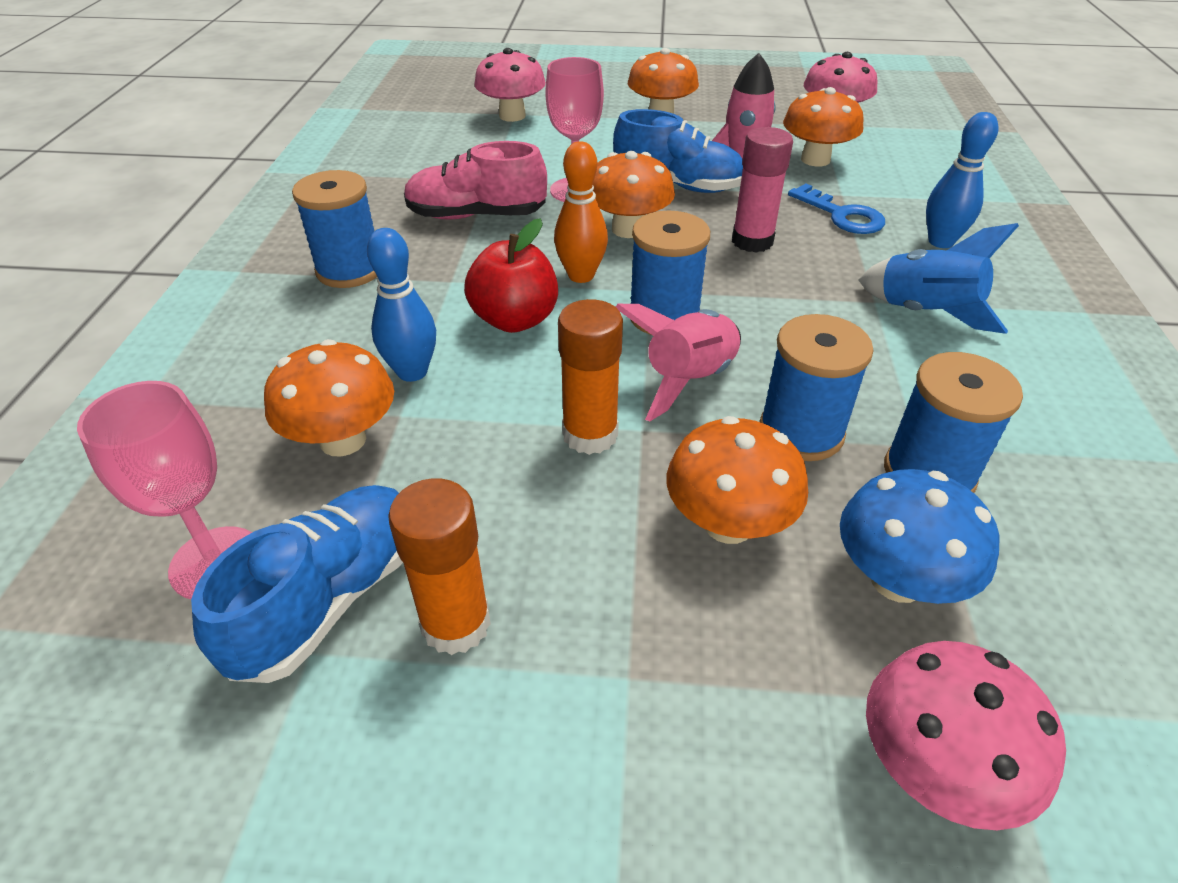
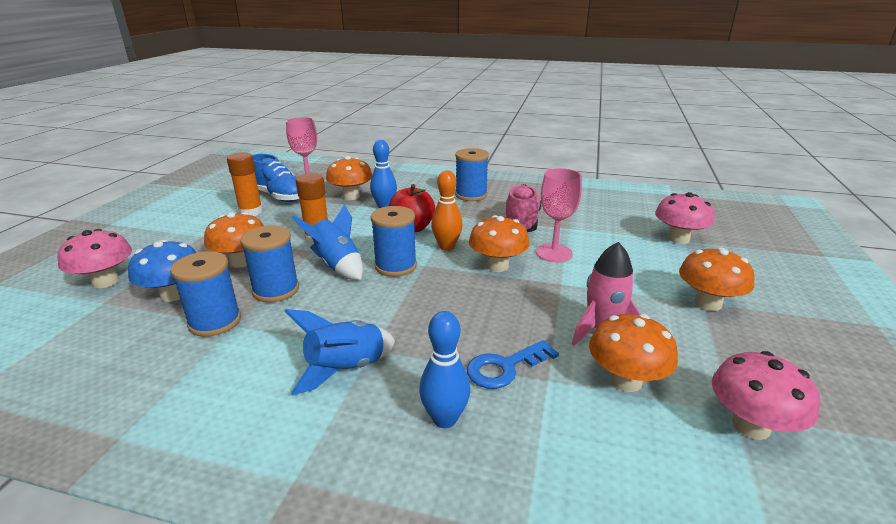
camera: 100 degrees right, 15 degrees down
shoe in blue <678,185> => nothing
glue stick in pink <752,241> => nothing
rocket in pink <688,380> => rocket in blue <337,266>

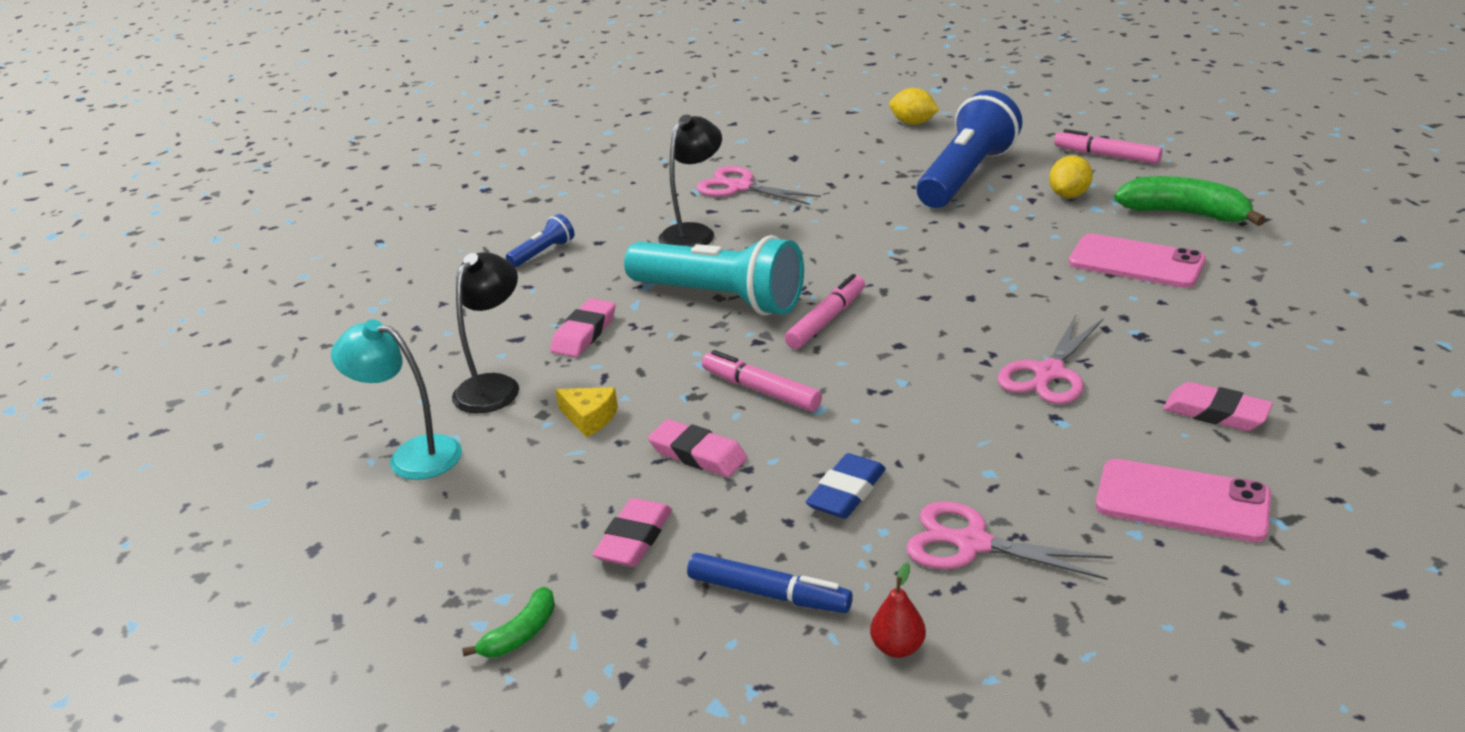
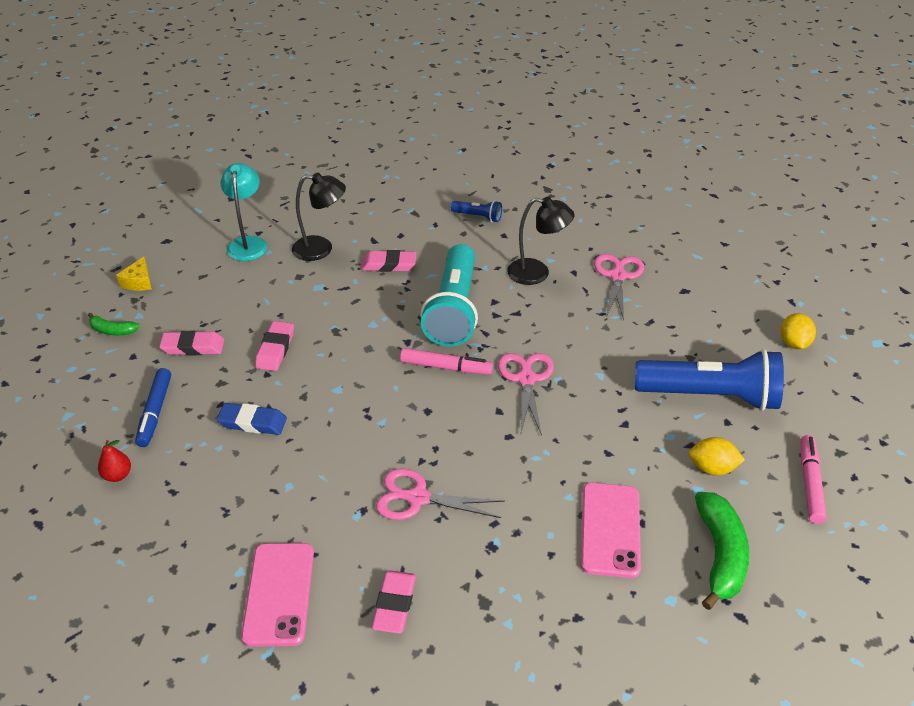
camera: 65 degrees right, 10 degrees up
marker in pink <761,390> => nothing
cheese in yellow <590,418> => cheese in yellow <139,282>, move
scissors in pink <972,544> => scissors in pink <526,379>, move

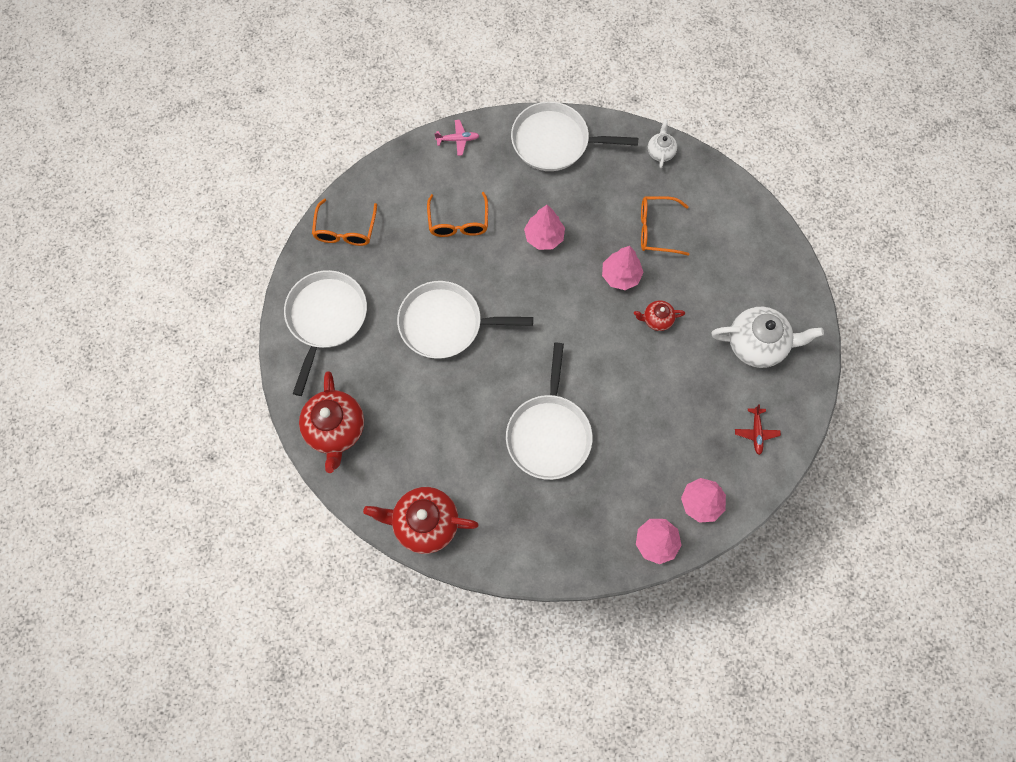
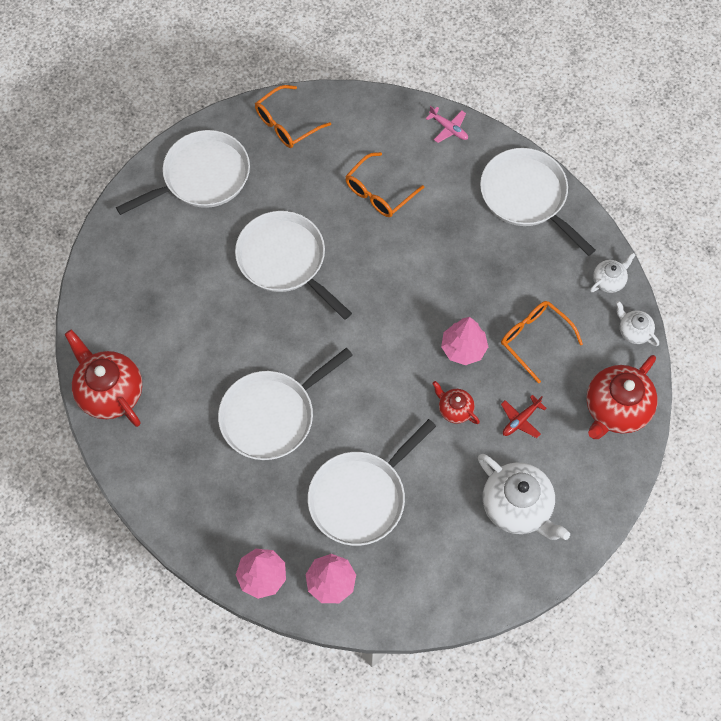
camera: 45 degrees right, 5 degrees down
tree in pink <544,237> => nothing
nothing => pan in white <361,497>
nothing => teapot in white <633,331>
teapot in red <336,429> => teapot in red <616,409>, move
plane in red <756,432> => plane in red <520,420>, move

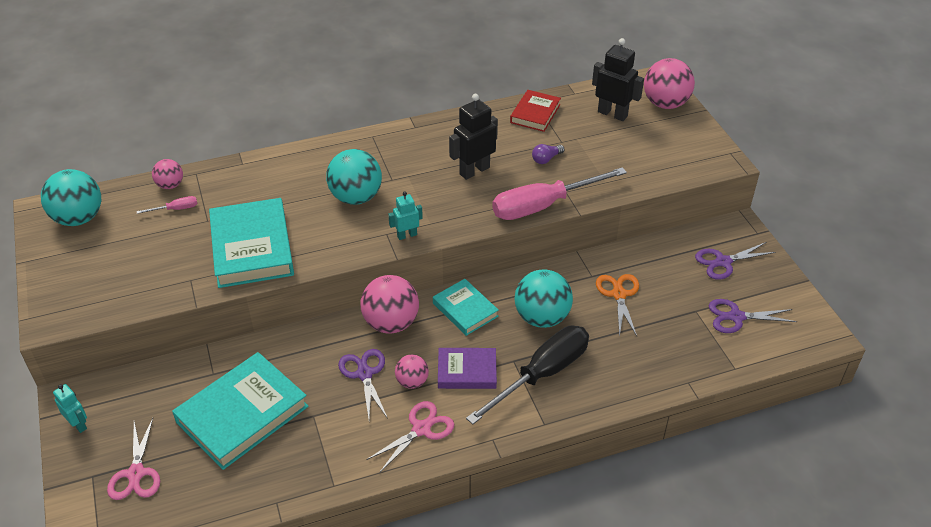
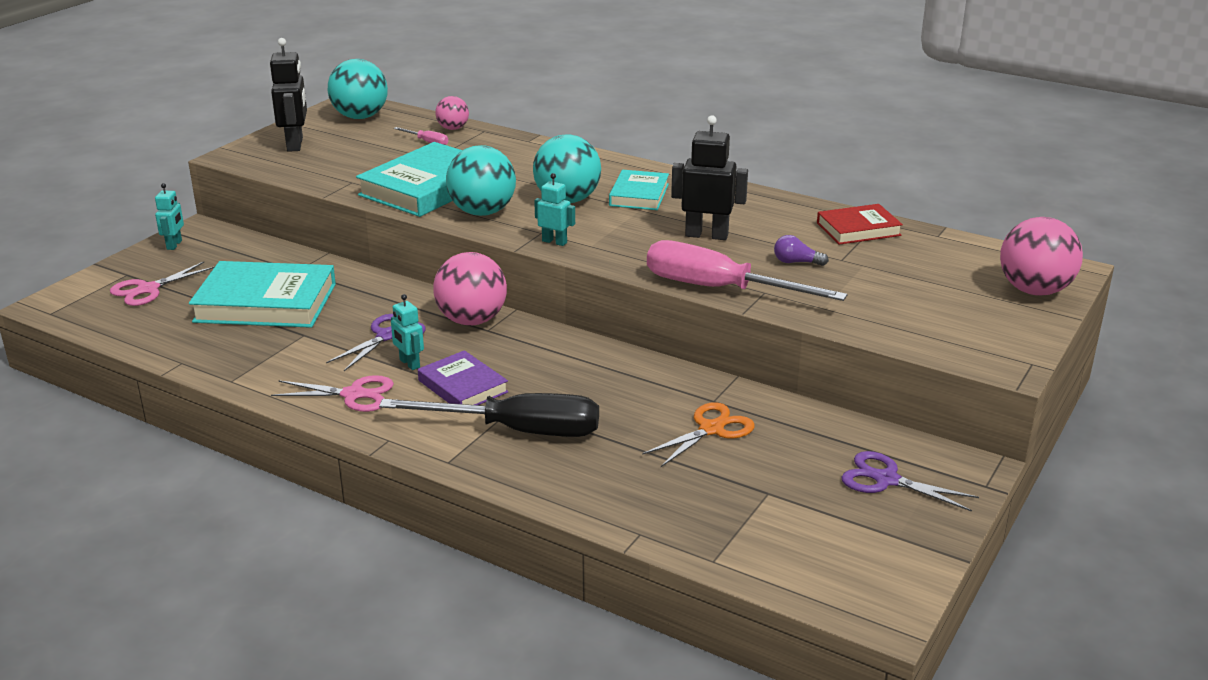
camera: 50 degrees right, 15 degrees down
scissors in purple <736,317> => nothing
book in turquoise <465,310> => book in turquoise <639,195>, move
ball in turquoise <542,317> => ball in turquoise <482,212>, move
robot in black <612,114> => robot in black <295,144>, move
ball in pink <412,382> => robot in turquoise <409,363>

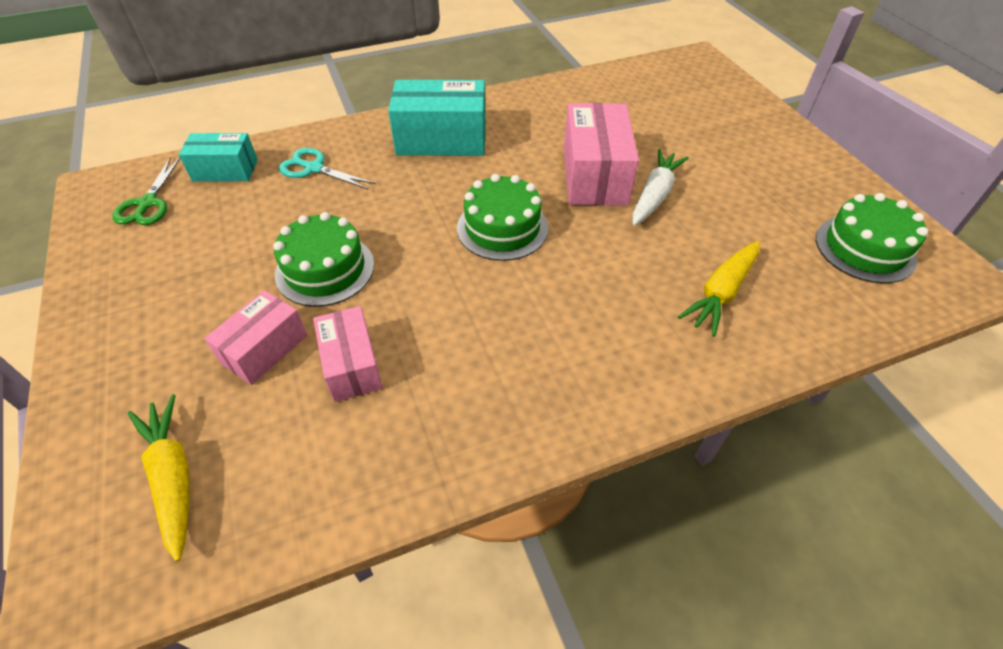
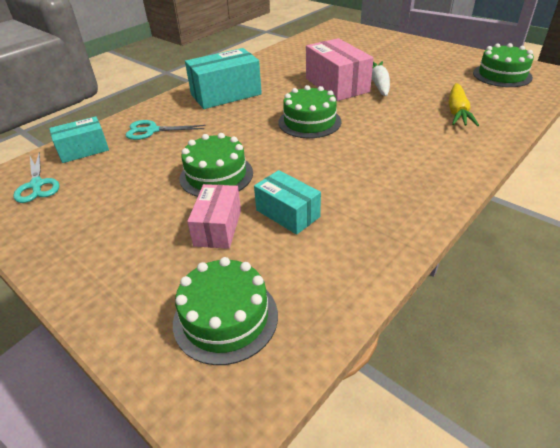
camera: 25 degrees left, 10 degrees down
carrot in yellow <173,477> => cake in green <225,318>
scissors in green <148,203> => scissors in turquoise <37,185>
box in pink <352,365> => box in turquoise <287,213>

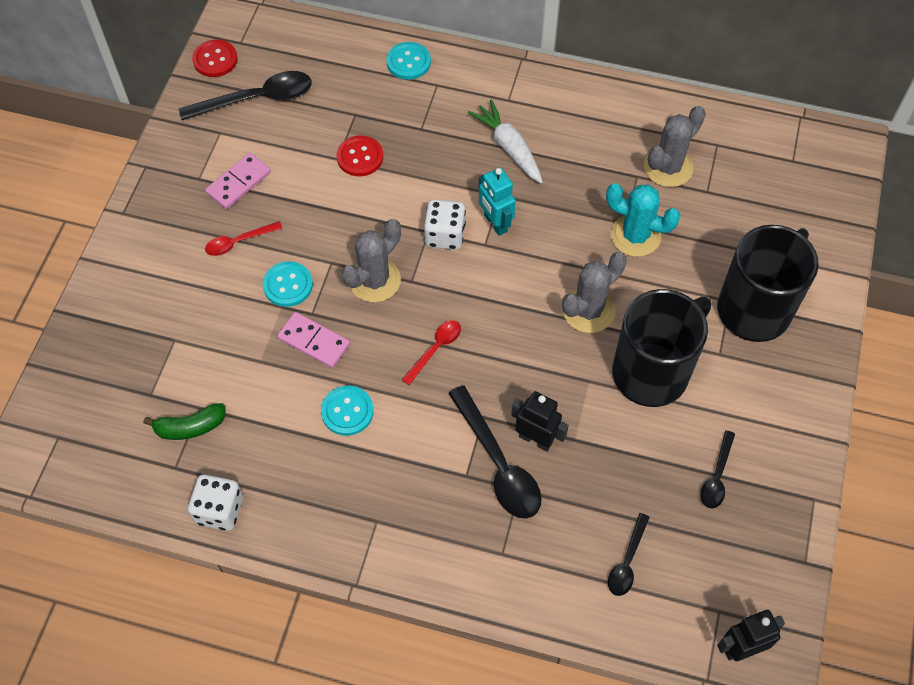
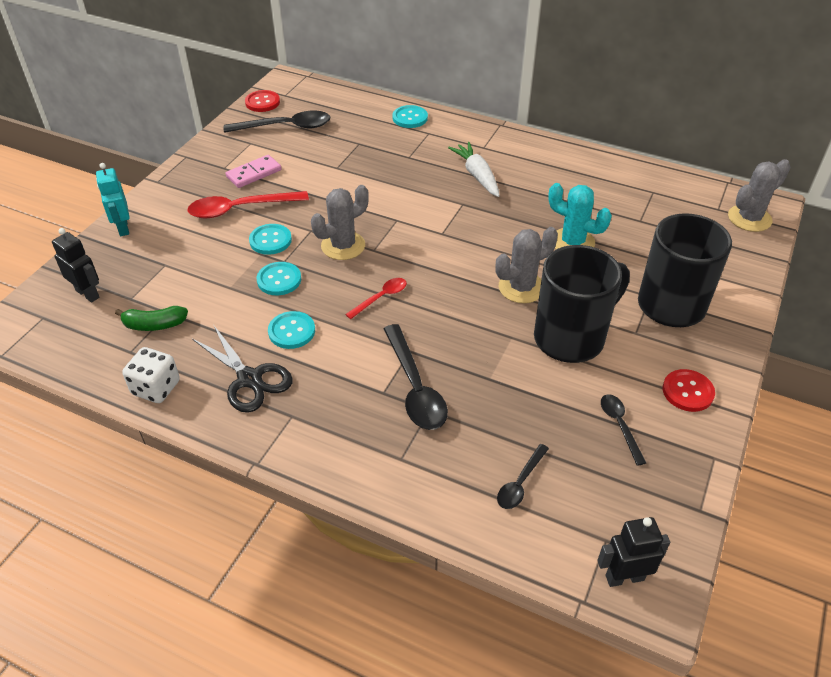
camera: 10 degrees right, 15 degrees down
dice in white <445,235> => nothing
nothing => scissors in black <250,379>
button in red <360,157> => button in red <687,391>, move
robot in turquoise <495,223> => robot in turquoise <123,228>, move
robot in black <536,439> => robot in black <88,294>, move
cactus in grey <668,167> => cactus in grey <749,218>, move
domino in pink <314,342> => button in turquoise <279,280>
spoon in black <717,476> => spoon in black <619,426>, 135 degrees clockwise
spoon in red <238,242> => spoon in red <240,209>, x1.80

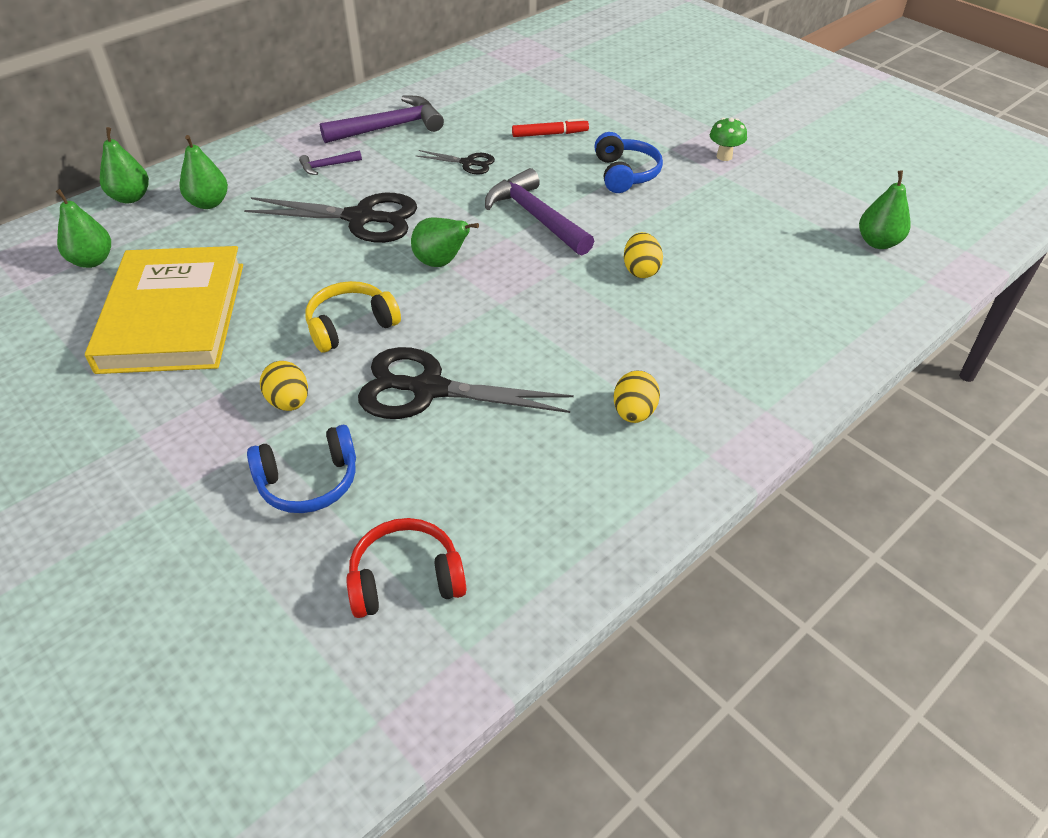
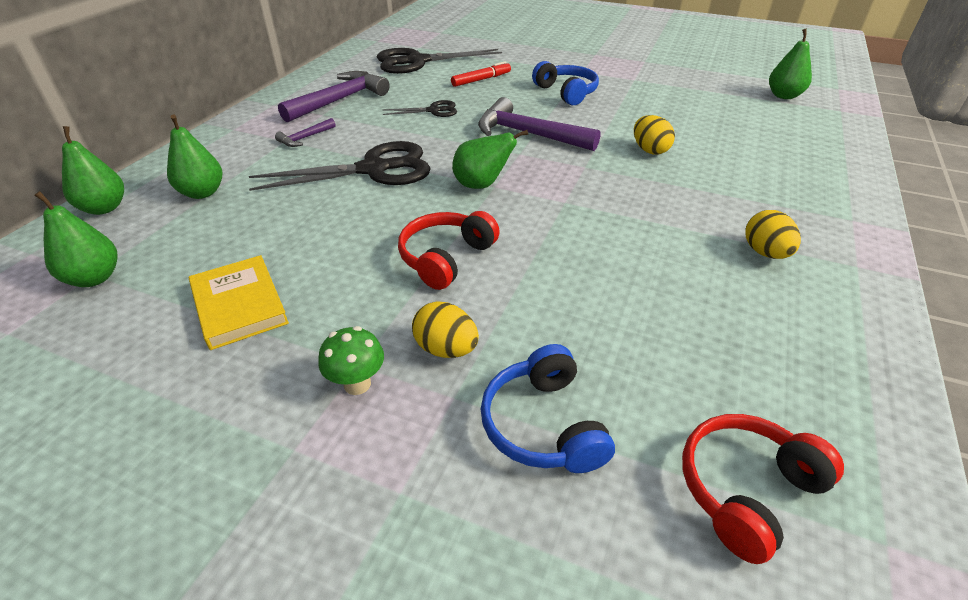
camera: 25 degrees left, 5 degrees down
scissors in black <428,389> => scissors in black <417,61>, move
mushroom in green <724,156> => mushroom in green <357,384>, move
headphones in yellow <351,325> => headphones in red <446,258>
headphones in blue <309,482> => headphones in blue <543,425>, 120 degrees clockwise
book in yellow <173,316> => book in yellow <239,305>, x0.53

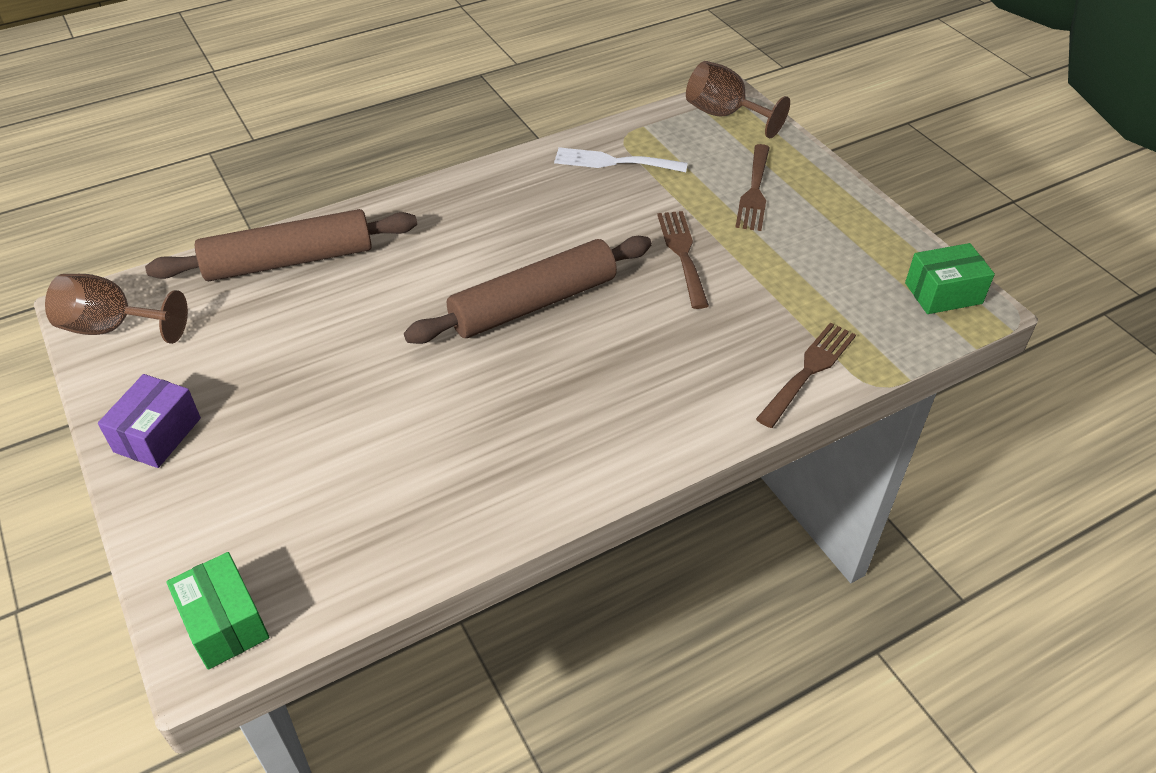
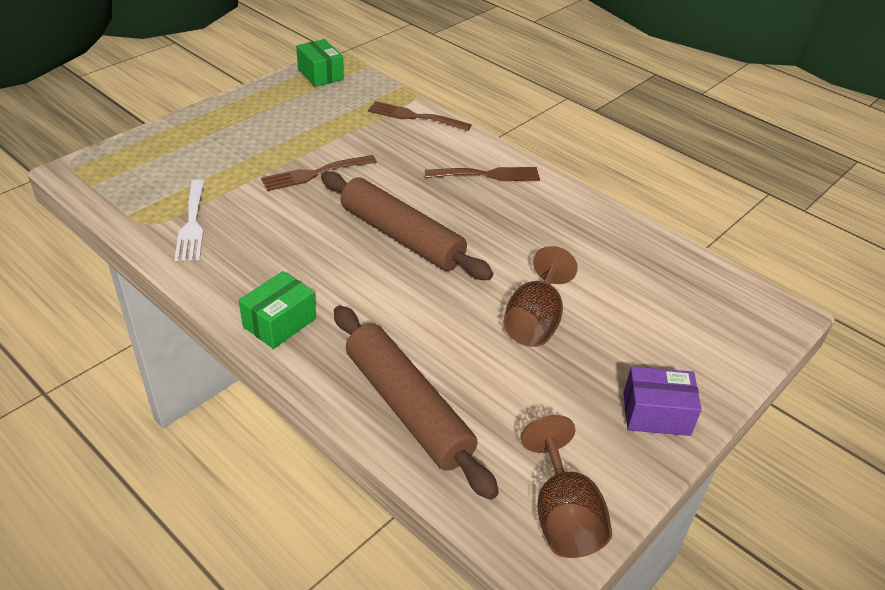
camera: 110 degrees left, 5 degrees down
box in green <225,623> => box in green <279,323>, move
goblet in brown <724,115> => goblet in brown <535,321>, move
fork in brown <754,191> => fork in brown <488,175>, move

